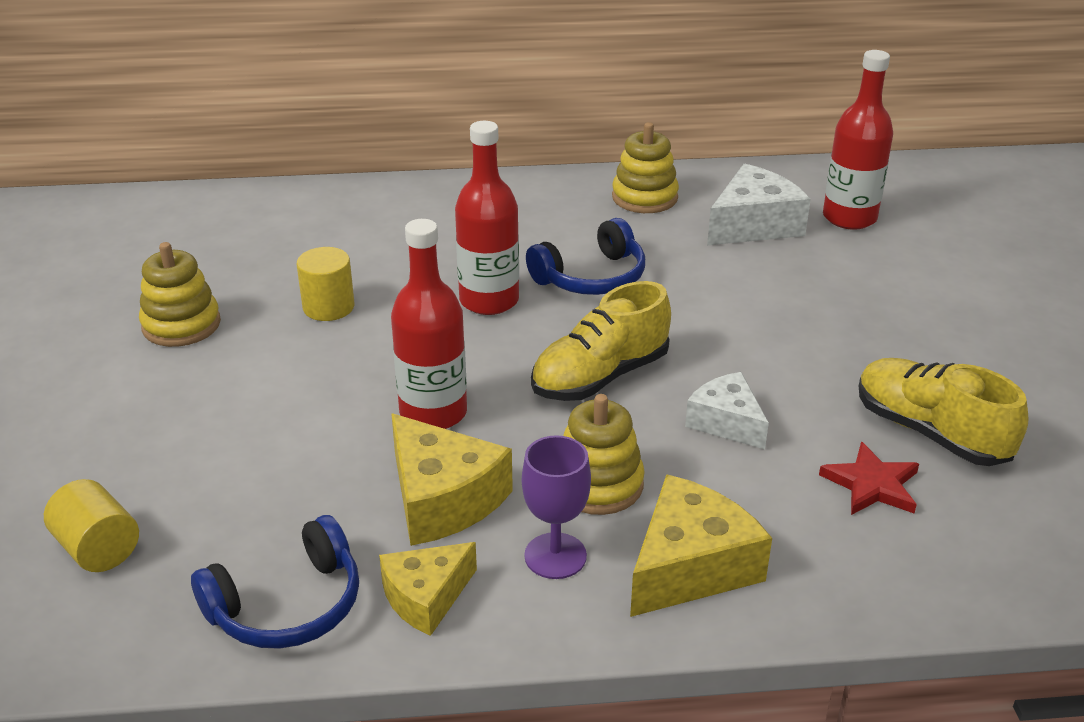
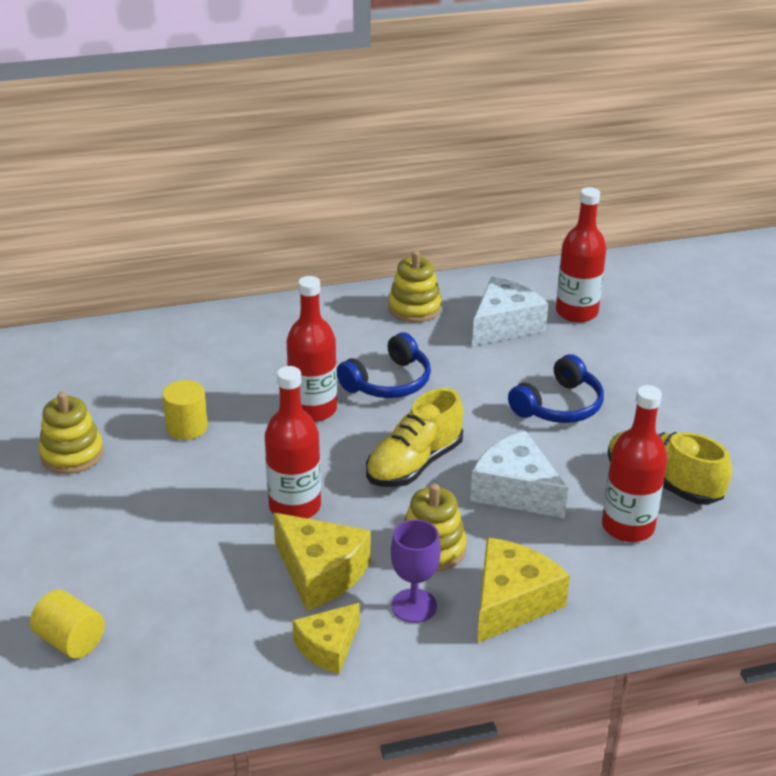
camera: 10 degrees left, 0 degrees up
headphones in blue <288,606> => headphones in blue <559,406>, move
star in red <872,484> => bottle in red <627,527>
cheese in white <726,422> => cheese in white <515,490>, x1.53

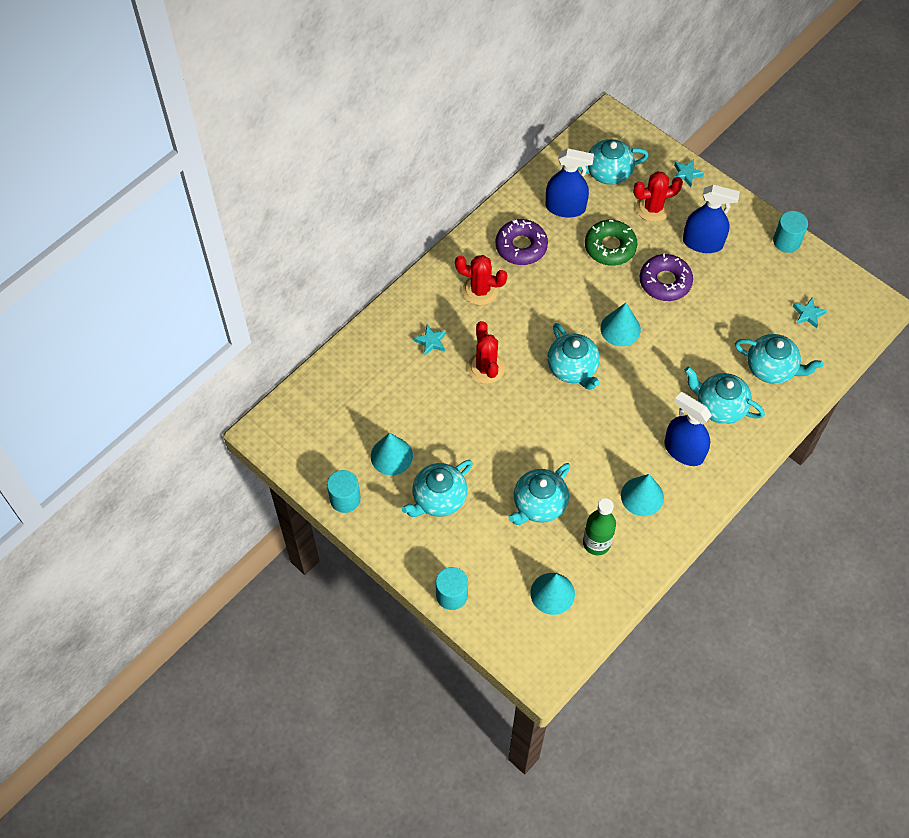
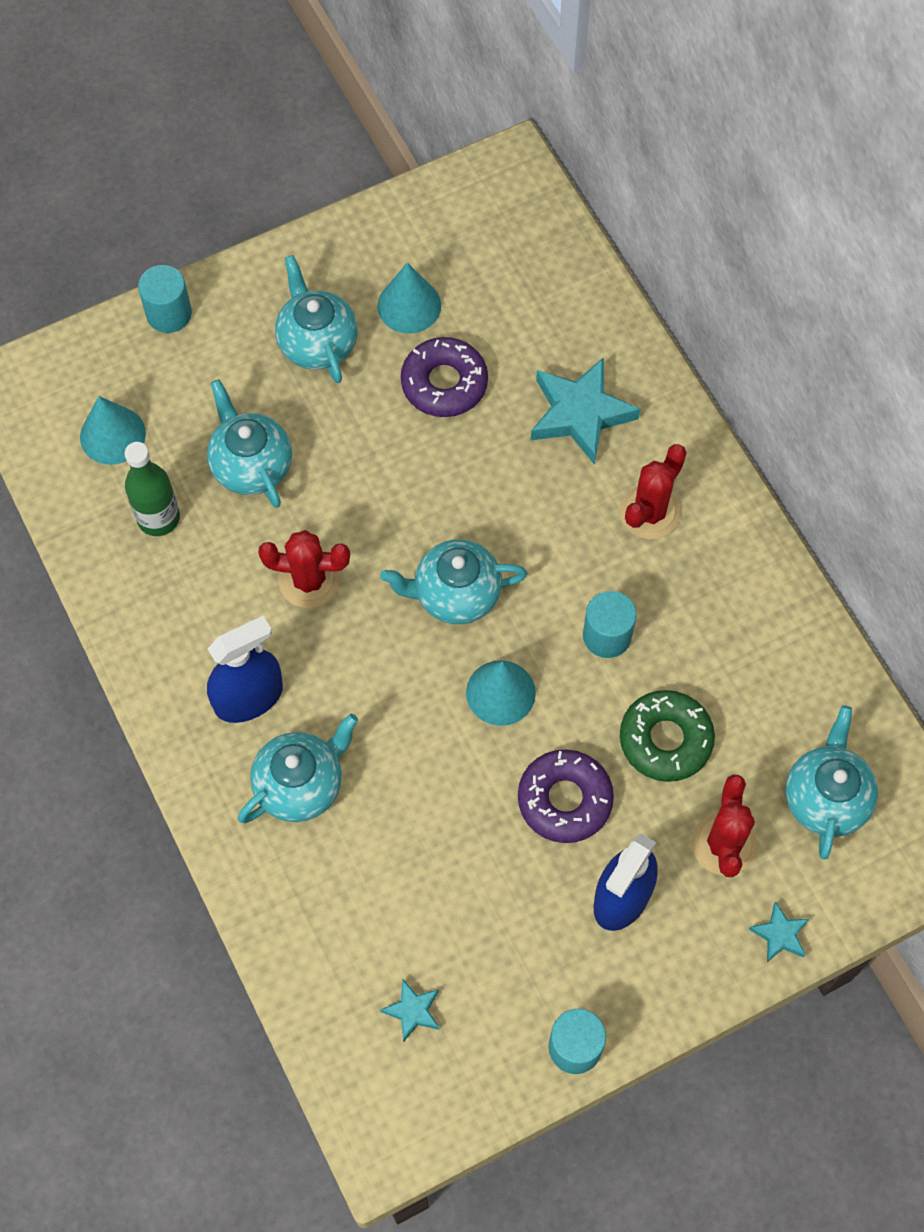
camera: 110 degrees right, 5 degrees up
spray bottle in blue <565,207> => nothing
cone in turquoise <642,496> => nothing
teapot in turquoise <772,368> => nothing
cylinder in turquoise <345,499> => cylinder in turquoise <607,636>, move
cactus in red <486,368> => cactus in red <309,580>, move
donut in purple <521,246> => donut in purple <444,383>, move
star in turquoise <431,341> => star in turquoise <580,414>, x2.05

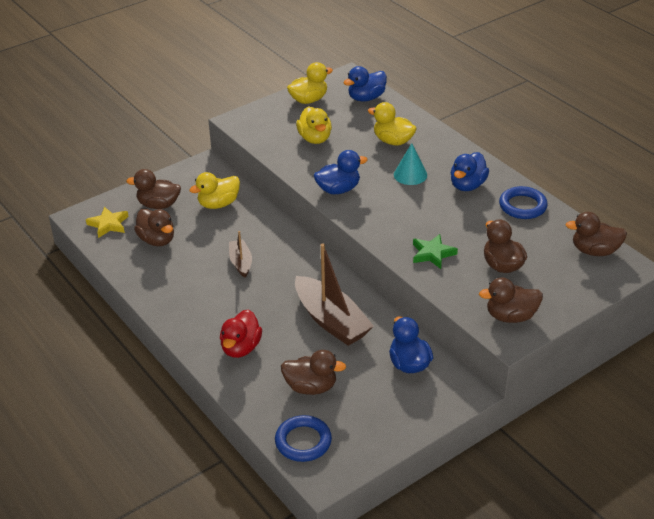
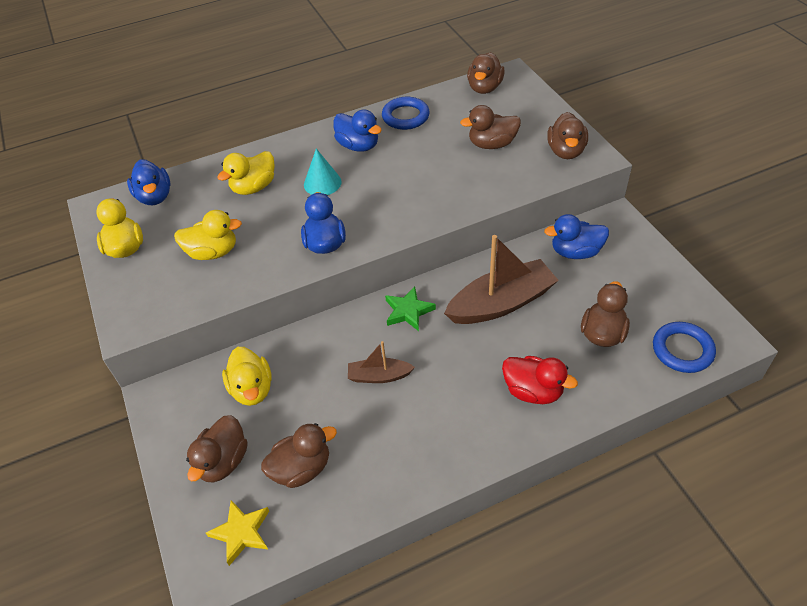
camera: 75 degrees left, 10 degrees up
star in green <432,254> => star in green <408,311>, move

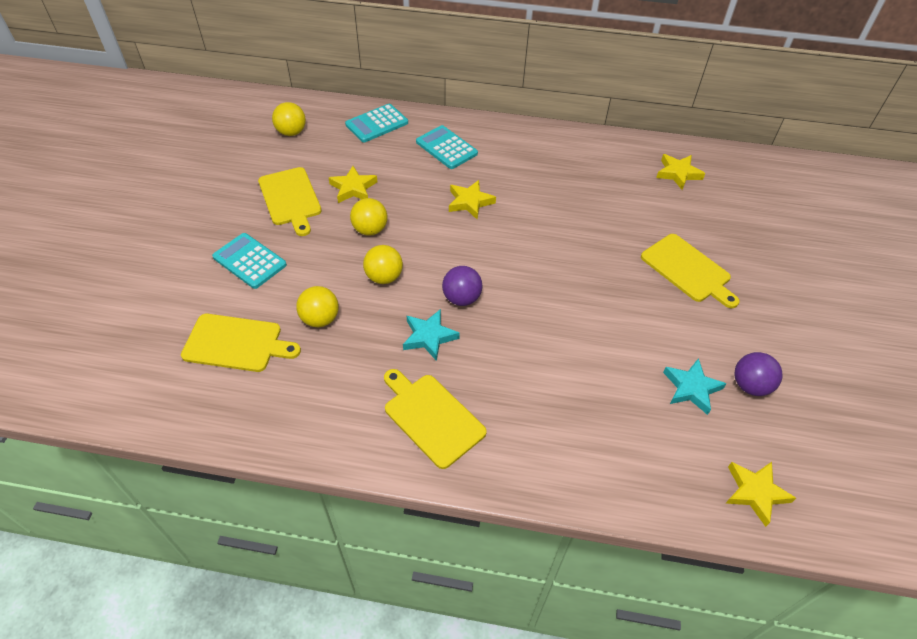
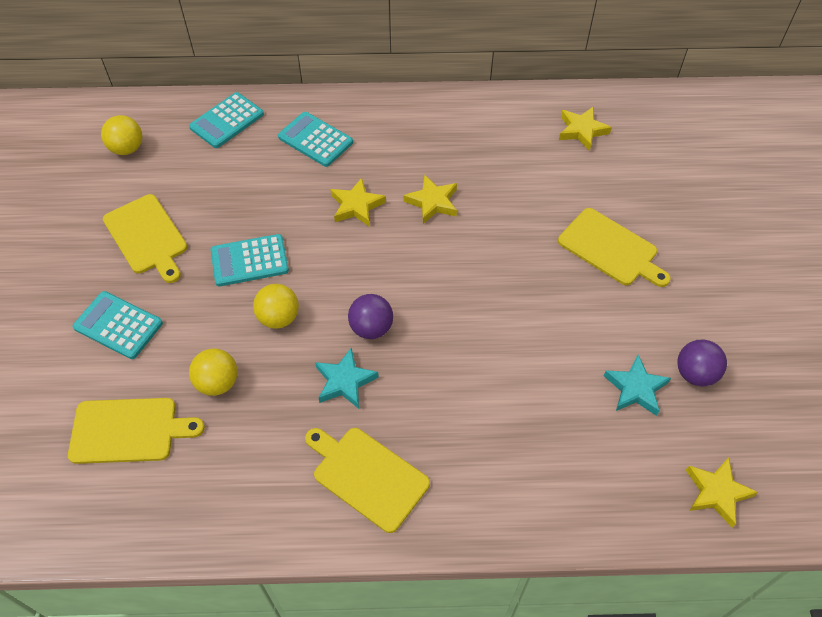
camera: 10 degrees left, 5 degrees up
star in yellow <353,188> => star in yellow <432,202>, move
ball in yellow <370,230> => calculator in turquoise <249,261>

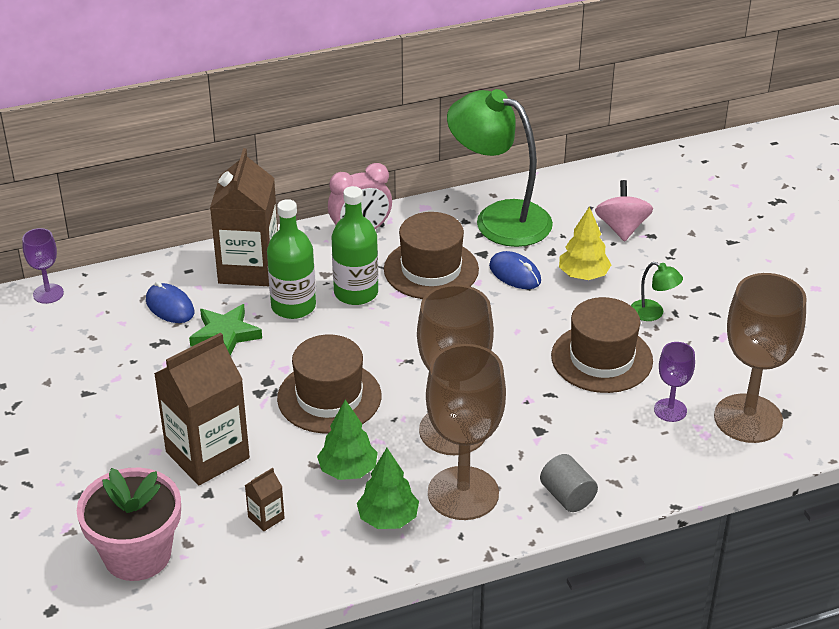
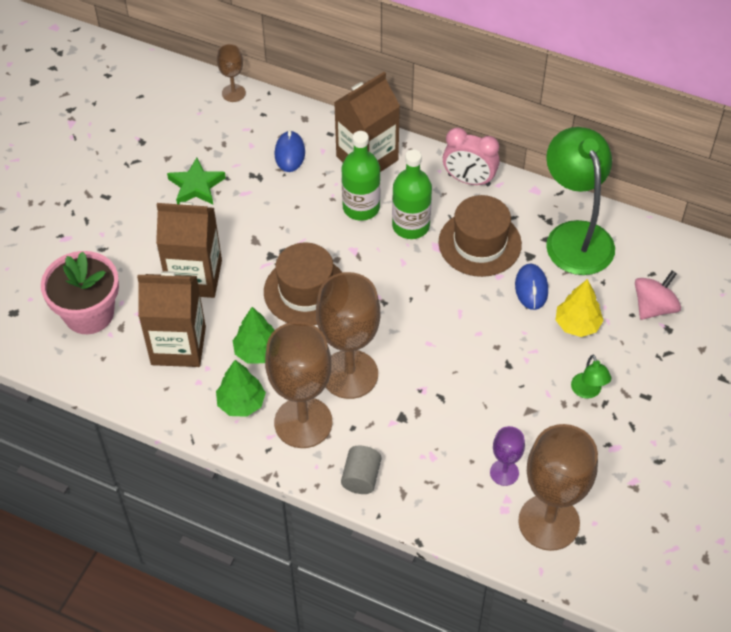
camera: 45 degrees right, 15 degrees up
hat in brown <601,358> => nothing
star in green <225,335> => star in green <196,186>, move
goblet in purple <48,293> => goblet in brown <233,93>
carton in brown <266,517> => carton in brown <178,345>, x2.42

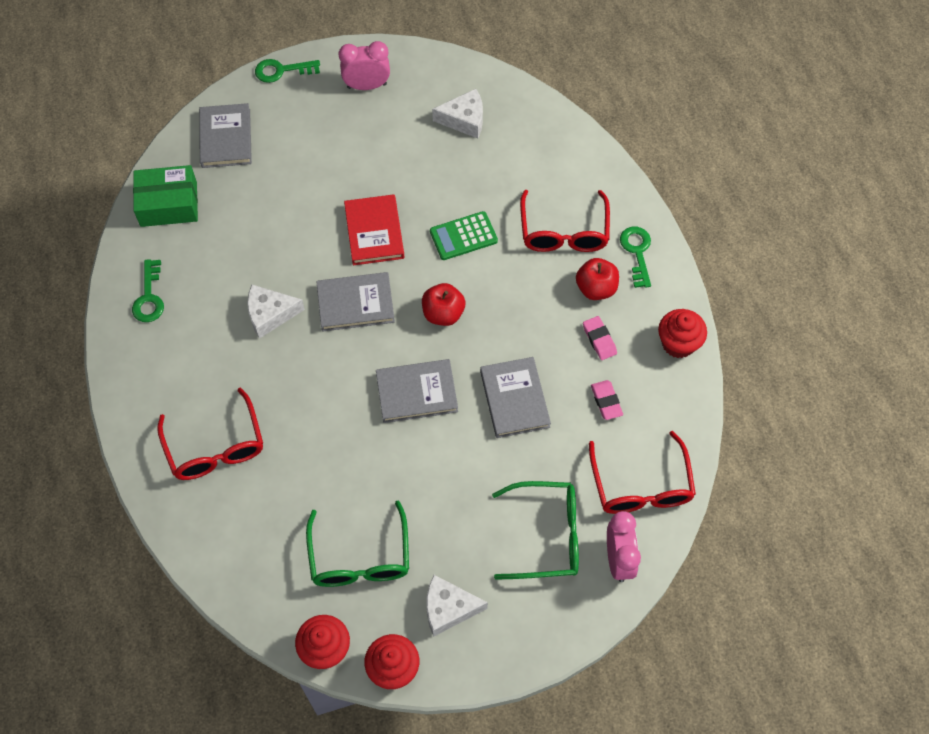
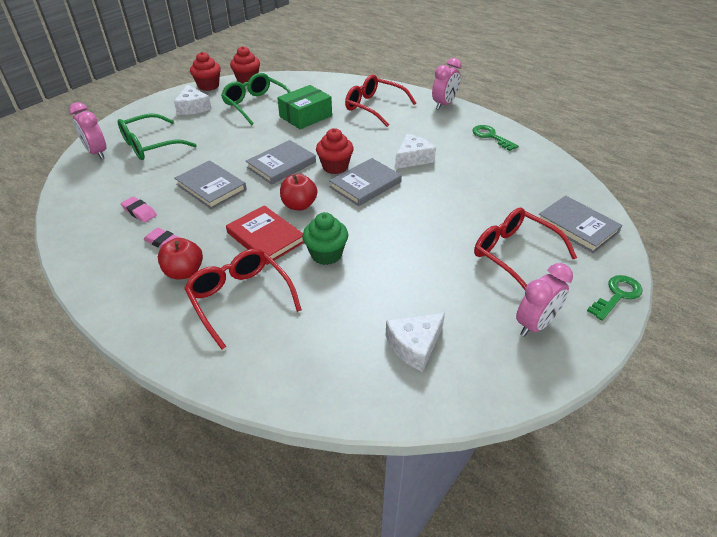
camera: 145 degrees right, 20 degrees down
key in green <637,252> => nothing
nothing => clock in pink <444,104>
box in green <168,204> => box in green <305,116>, move
book in red <374,232> => book in red <266,237>, move
glasses in red <641,484> => glasses in red <515,255>, move
cupcake in red <678,343> => cupcake in red <335,167>, move
calculator in green <463,236> => cupcake in green <326,254>
cheese in white <448,608> => cheese in white <193,107>, 105 degrees clockwise

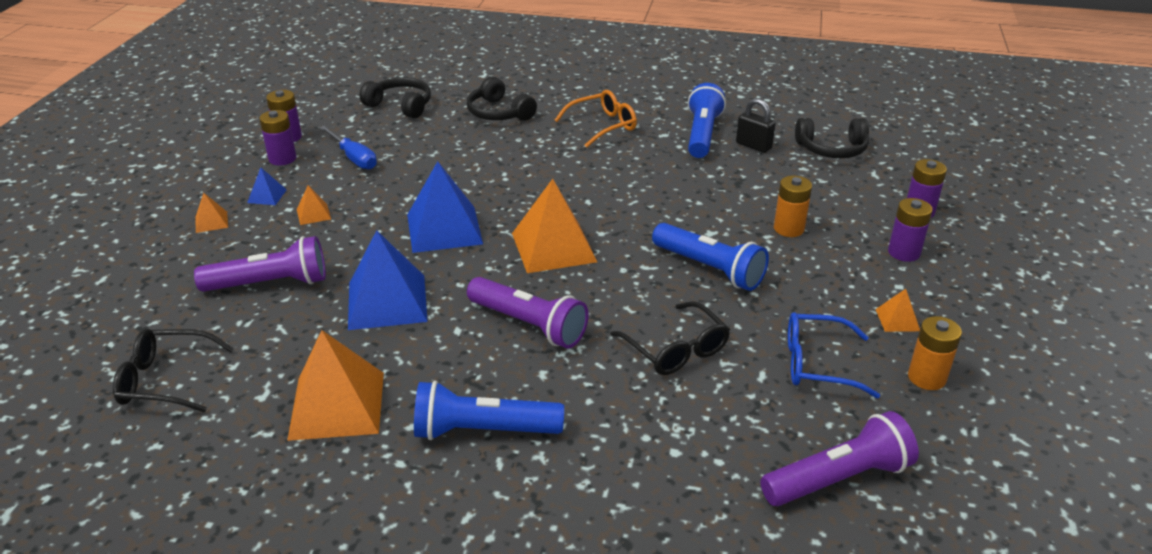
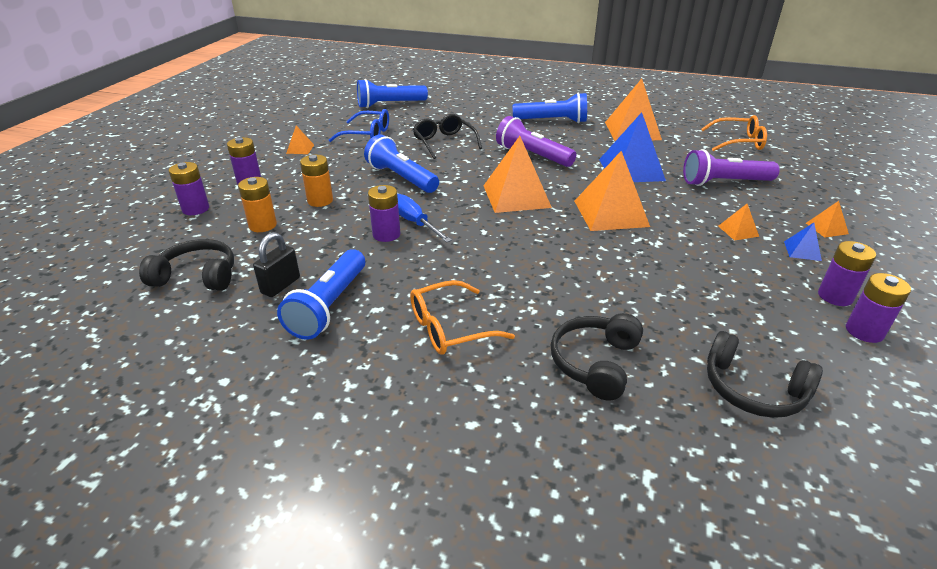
camera: 175 degrees left, 0 degrees up
nothing => battery in purple <386,234>
screwdriver in blue <354,158> => screwdriver in blue <415,223>, move
battery in orange <926,378> => battery in orange <263,225>, move
glasses in black <165,380> => glasses in orange <738,142>
pyramid in blue <444,229> => pyramid in orange <610,213>
flashlight in purple <838,479> => flashlight in blue <390,104>
headphones in black <499,113> => headphones in black <595,363>, 120 degrees counterclockwise
padlock in black <753,146> => padlock in black <280,285>, 75 degrees clockwise

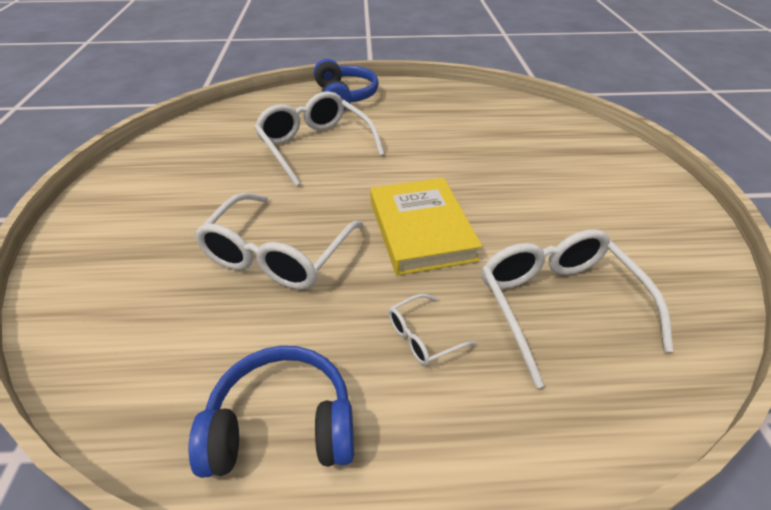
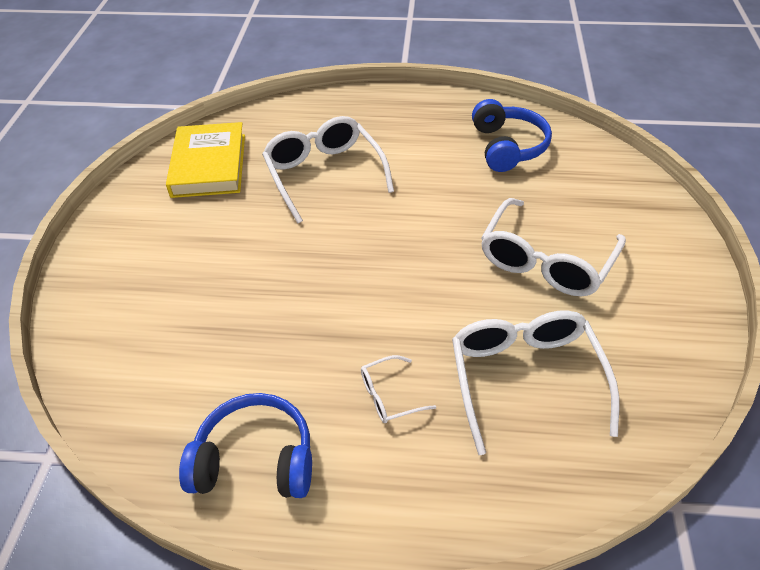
camera: 10 degrees right, 5 degrees up
glasses in white <277,255> => glasses in white <545,261>, move
headphones in blue <345,96> => headphones in blue <508,147>, move
book in yellow <421,230> => book in yellow <209,165>, move

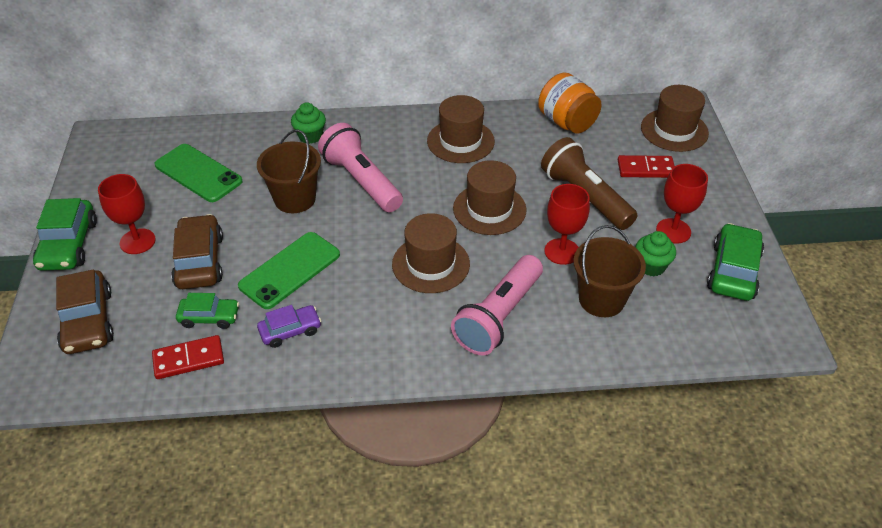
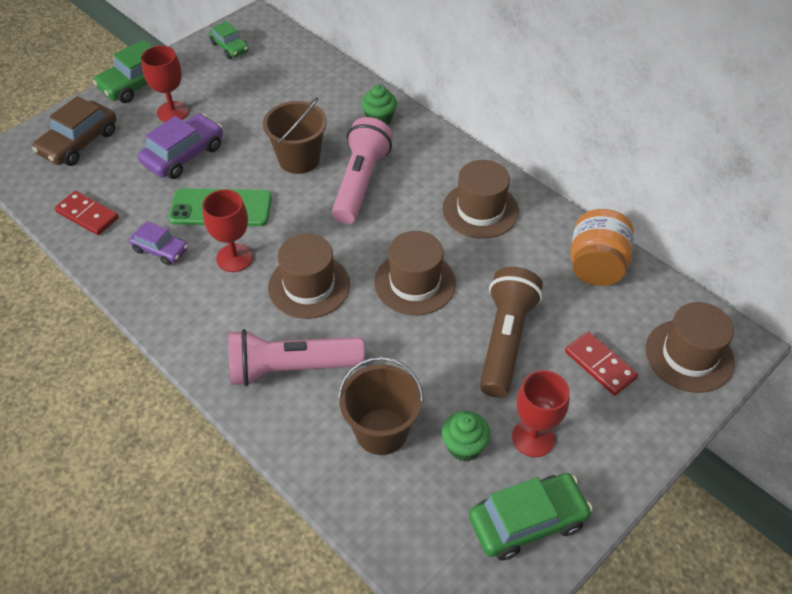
camera: 50 degrees right, 5 degrees up
phone in green <198,173> => nothing
car in green <209,317> => car in green <230,47>, move
goblet in red <562,251> => goblet in red <234,258>, move
car in brown <199,261> => car in purple <184,155>

